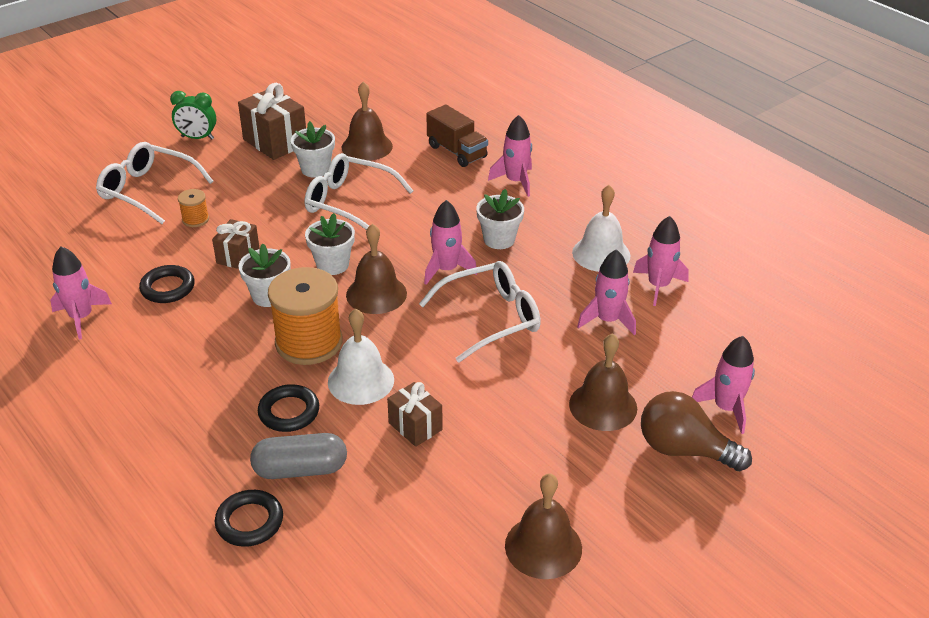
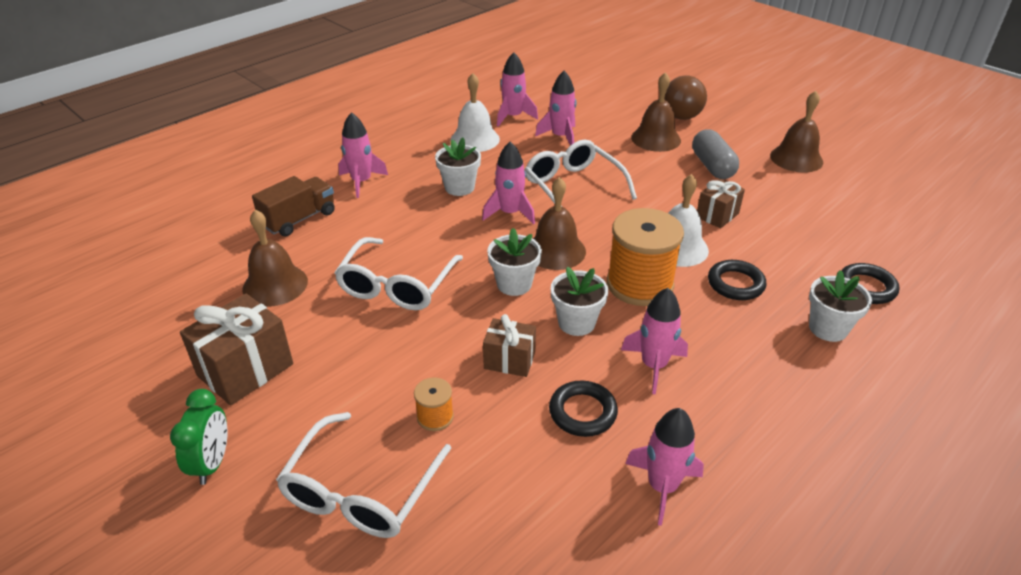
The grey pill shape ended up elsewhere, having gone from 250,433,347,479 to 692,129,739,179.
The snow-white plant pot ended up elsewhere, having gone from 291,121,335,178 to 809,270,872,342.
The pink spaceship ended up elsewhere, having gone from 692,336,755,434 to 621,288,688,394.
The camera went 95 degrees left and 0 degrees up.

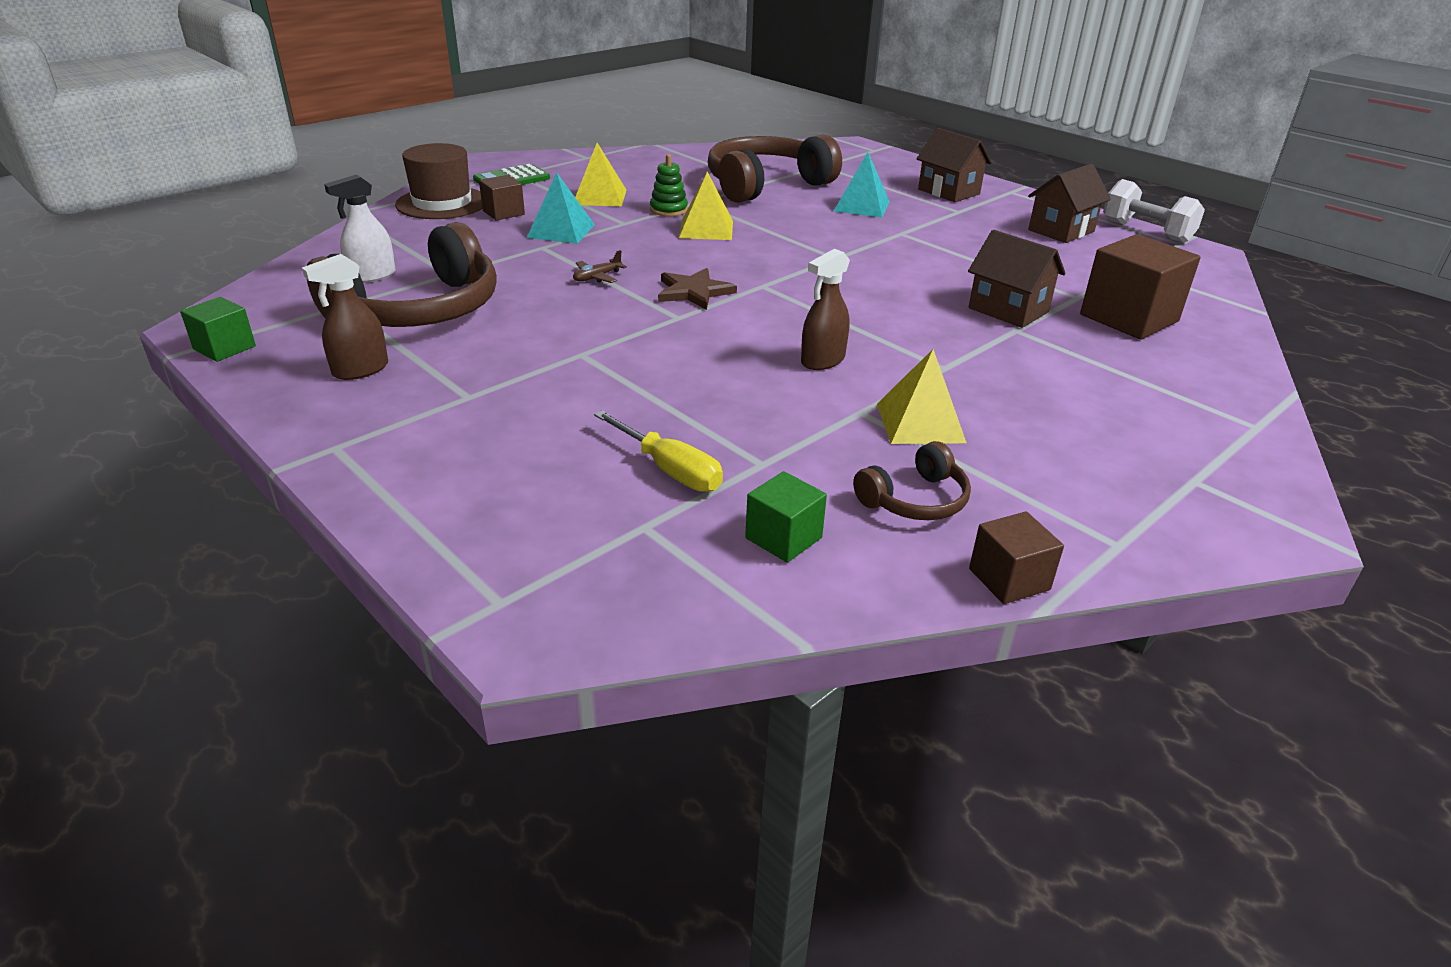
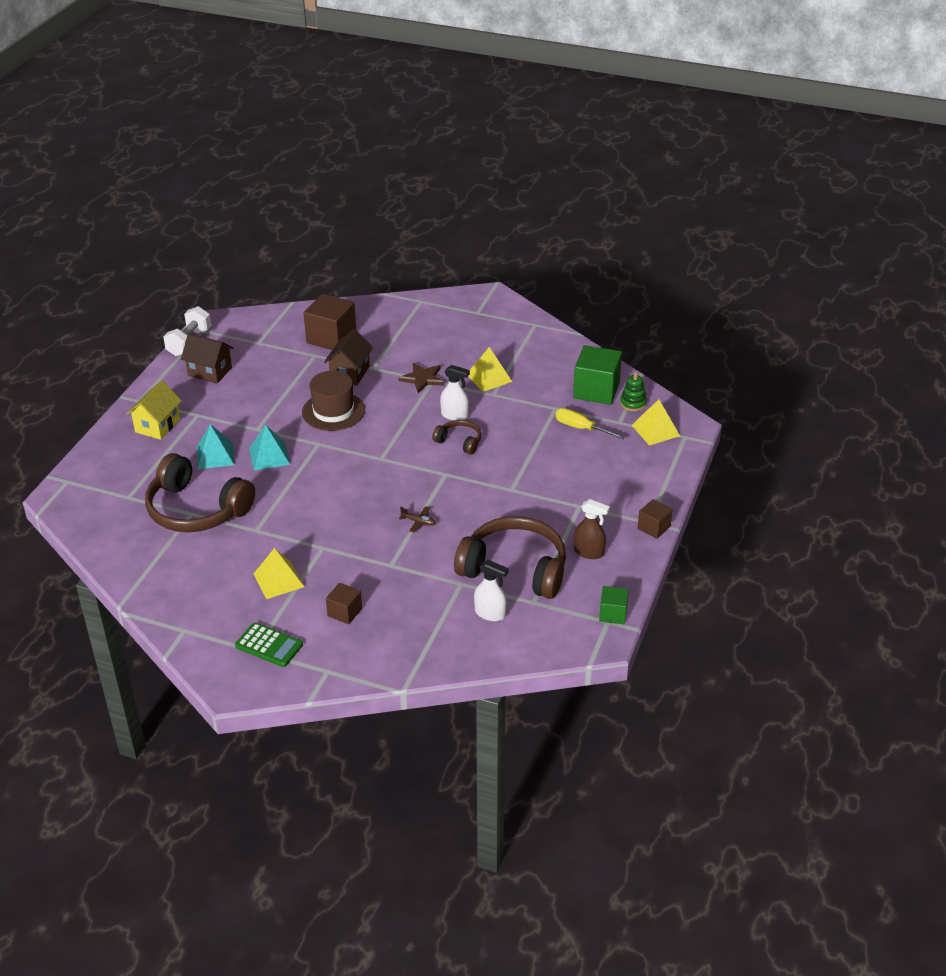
The russet tall hat ended up elsewhere, having gone from 395,143,482,219 to 302,371,365,431.
The teal pyramid ended up elsewhere, having gone from 527,172,595,244 to 249,425,290,470.
The yellow flat screwdriver at 594,410,723,492 ended up facing another way, 75 degrees counterclockwise from before.
The leaf-green ring stacker ended up elsewhere, having gone from 650,154,688,217 to 620,372,647,411.
The russet five-pointed star ended up elsewhere, having gone from 658,268,737,310 to 398,363,444,393.
The yellow pyramid ended up elsewhere, having gone from 679,172,733,240 to 632,399,680,445.
The size of the leaf-green solid cube at 745,471,827,563 changed by a factor of 1.82.
What was the russet spray bottle at 801,249,850,370 turned into the snow-white spray bottle at 440,365,470,421.
The russet headset ended up elsewhere, having gone from 853,441,971,520 to 432,420,481,455.
What was the russet toy house at 916,128,992,202 turned into the yellow toy house at 127,381,182,440.
The russet solid cube ended up elsewhere, having gone from 969,511,1064,604 to 638,499,673,539.
The camera went 115 degrees left and 5 degrees up.

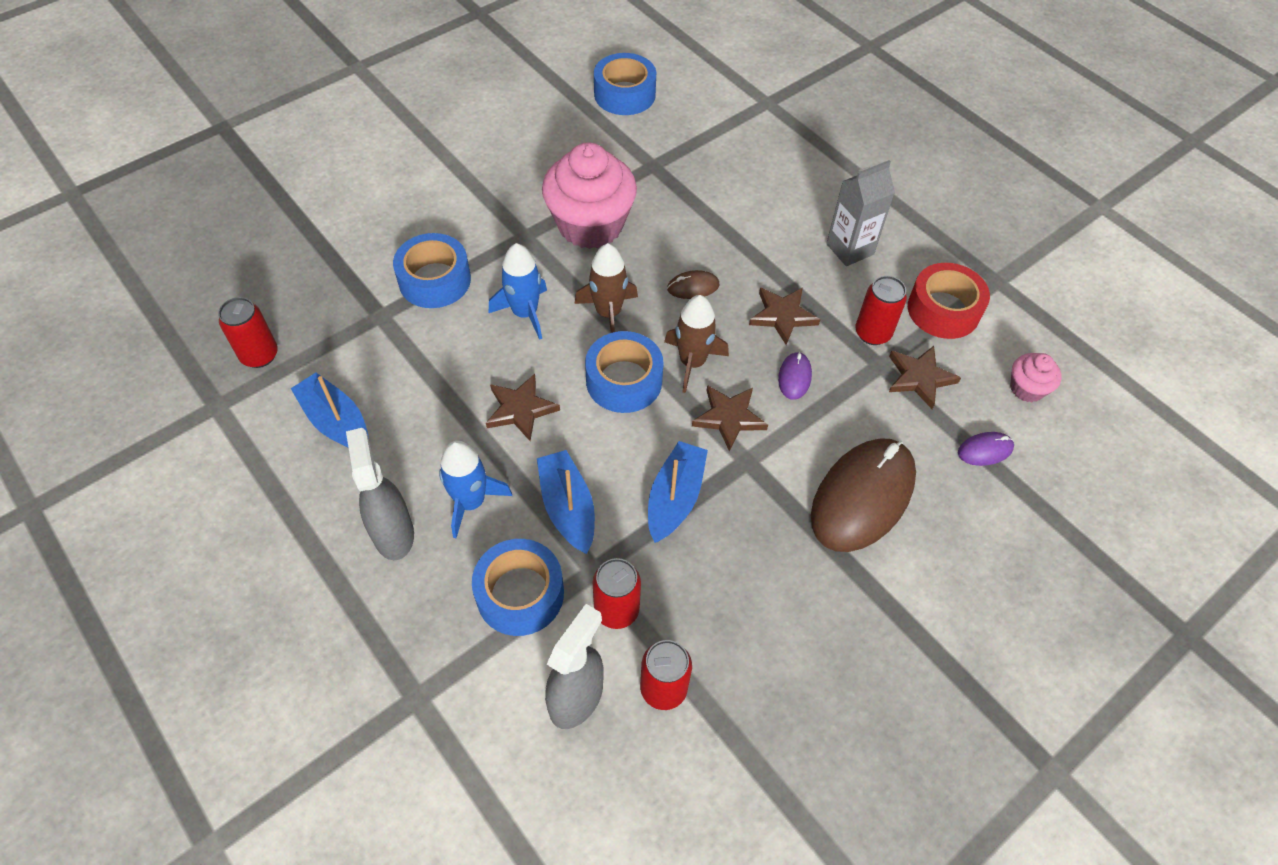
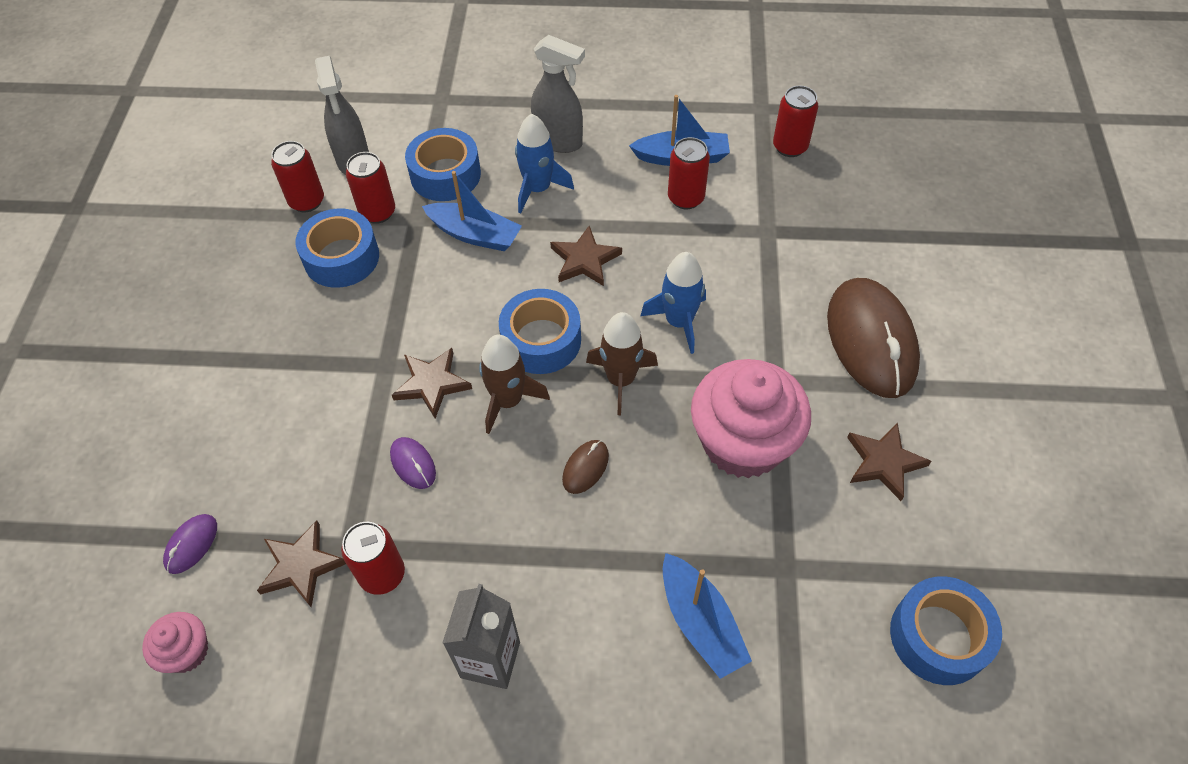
The cobalt sticky tape ended up elsewhere, having gone from 393,233,471,308 to 296,209,379,288.
The cobalt boat ended up elsewhere, having gone from 648,441,708,543 to 663,553,752,679.
The russet five-pointed star ended up elsewhere, having gone from 749,287,820,345 to 847,422,931,501.
The russet PC mouse ended up elsewhere, having gone from 811,438,916,552 to 827,278,920,398.
The second view lost the red sticky tape at 908,263,990,339.
The second view gained the red can at 668,137,710,209.
The camera went 135 degrees right and 0 degrees up.

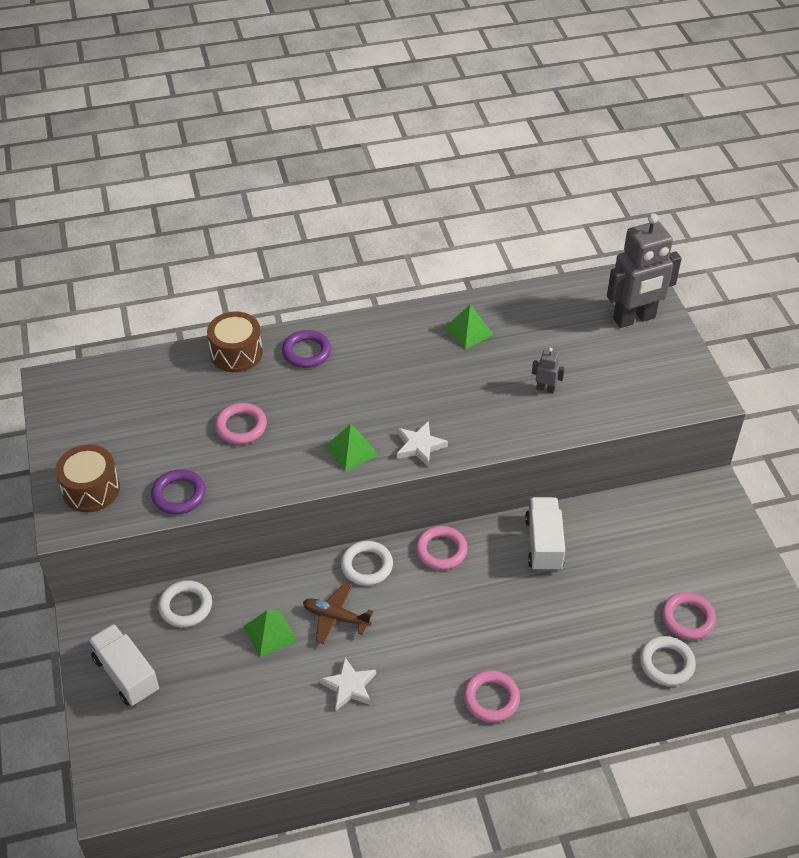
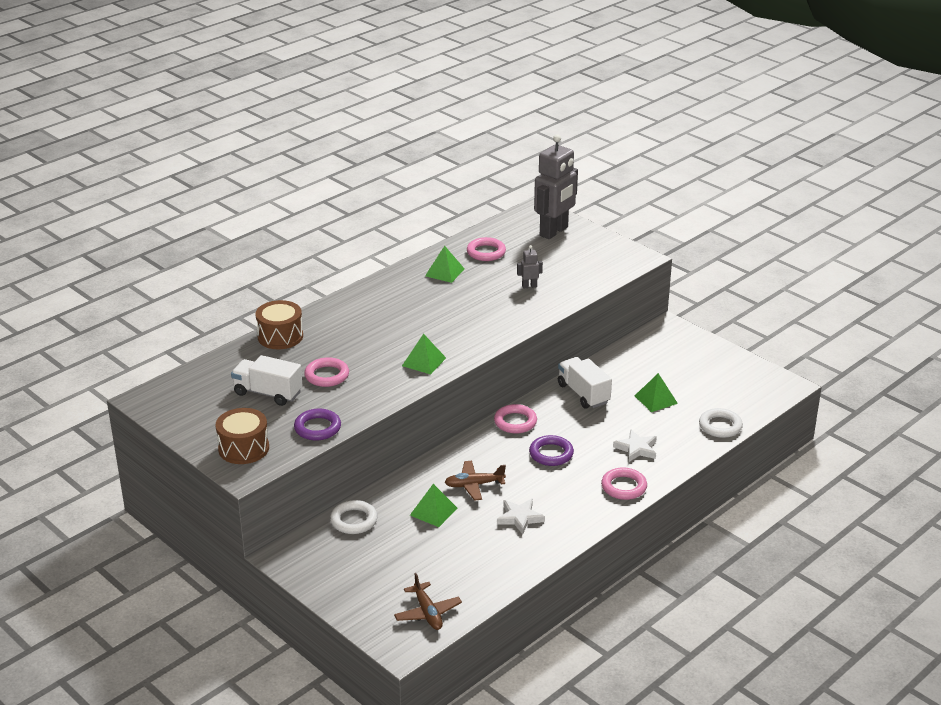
The snow-white truck ended up elsewhere, having gone from 88,624,159,706 to 231,355,302,406.
The violet ring ended up elsewhere, having gone from 282,330,331,368 to 529,435,574,466.
The second view lost the snow-white ring at 341,541,393,586.
The snow-white five-pointed star ended up elsewhere, having gone from 397,421,448,467 to 613,429,657,462.
The pink ring ended up elsewhere, having gone from 662,592,716,640 to 467,237,506,261.
The second view gained the russet aeroplane at 394,573,462,630.
The second view gained the leaf-green pyramid at 635,373,678,412.
The camera went 30 degrees left and 15 degrees down.

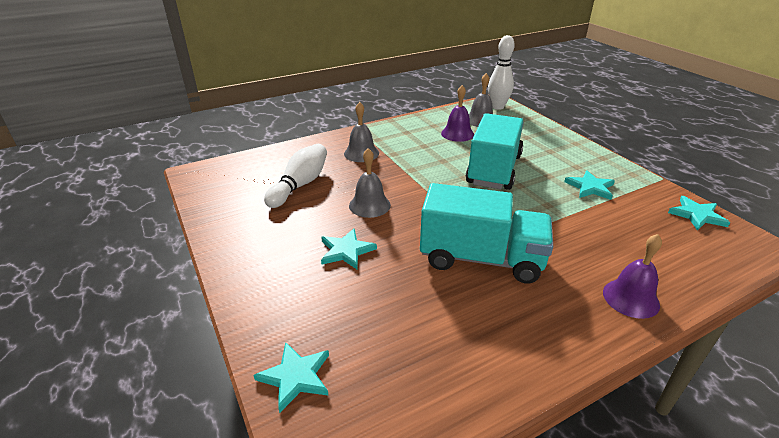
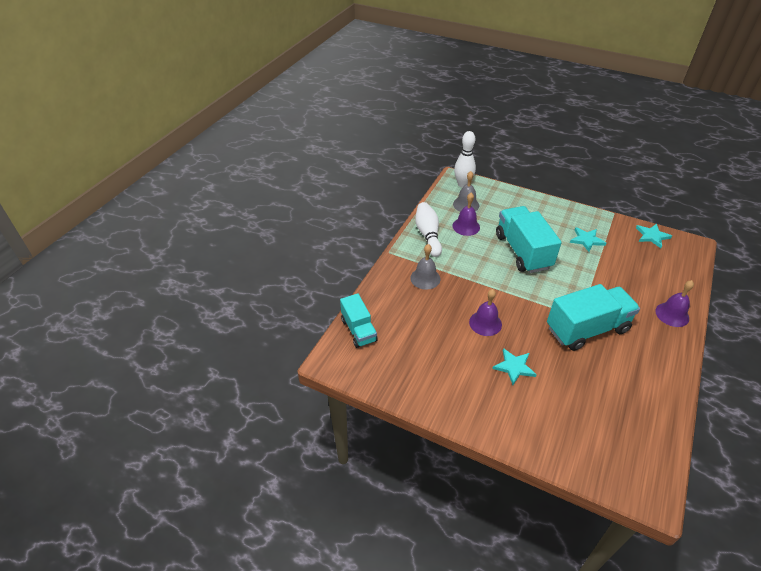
The second view lost the teal five-pointed star at 254,342,329,413.
The snow-white tenpin ended up elsewhere, having gone from 264,144,327,208 to 415,202,442,257.
What was the grey bell at 349,148,391,218 turned into the violet bell at 469,289,502,336.
The second view gained the teal truck at 340,293,378,348.
The camera went 35 degrees left and 10 degrees up.

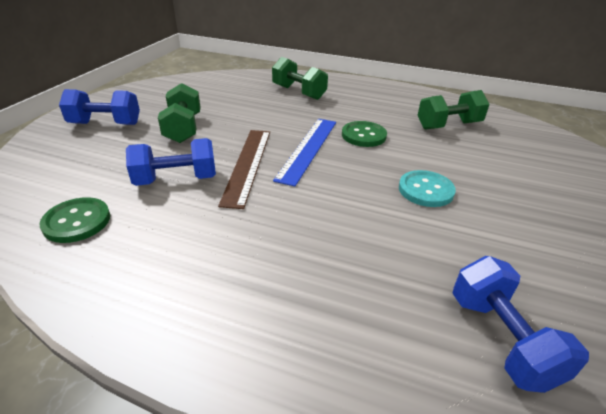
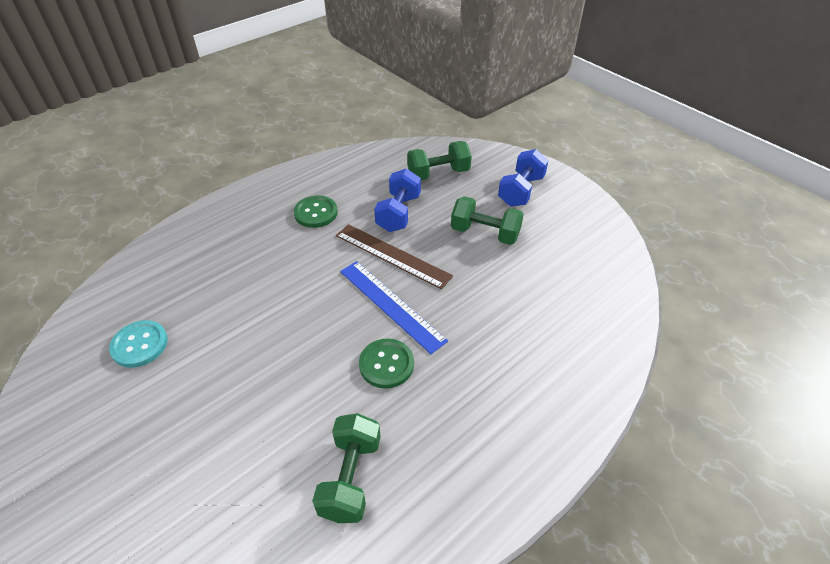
The leaf-green sewing button ended up elsewhere, having gone from 40,197,110,243 to 294,195,338,228.
The leaf-green dumbbell ended up elsewhere, having gone from 272,57,328,100 to 407,141,472,180.
The teal sewing button ended up elsewhere, having gone from 399,170,456,207 to 109,320,168,368.
The second view lost the cobalt dumbbell at 452,256,589,393.
The camera went 120 degrees right and 10 degrees up.

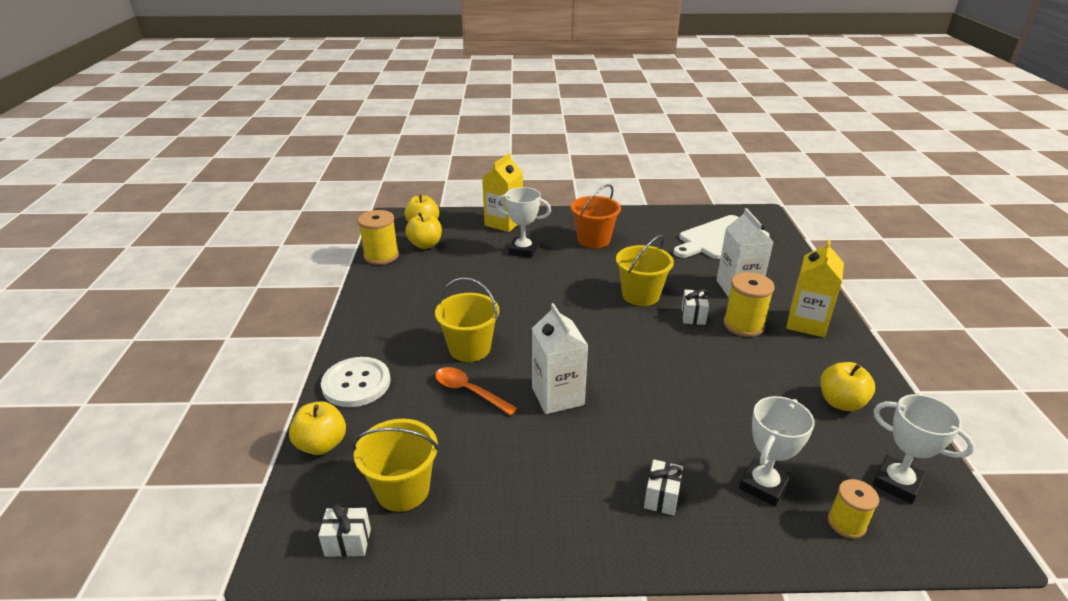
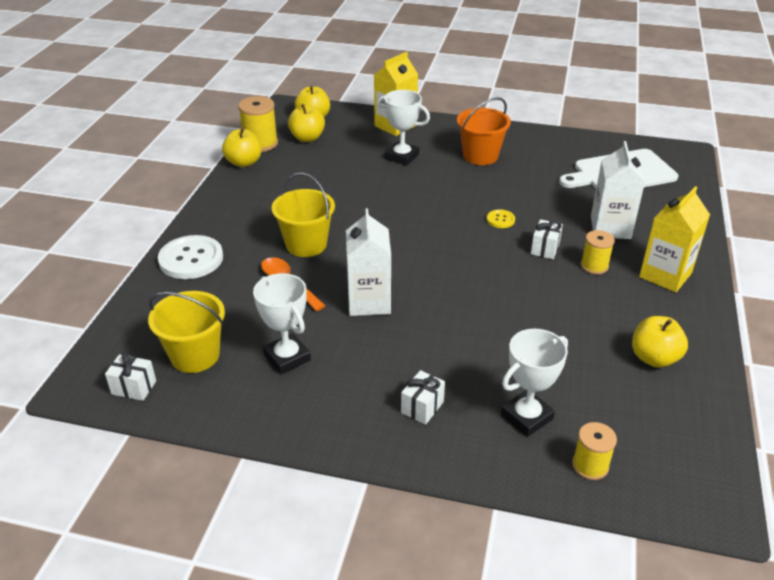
The yellow apple fruit ended up elsewhere, having gone from 289,401,346,455 to 222,128,262,167.
Where the yellow pail stood at 616,235,674,306, the yellow sewing button came to stand at 487,209,515,228.
The size of the yellow bobbin at 723,272,775,337 changed by a factor of 0.64.
The snow-white prize cup ended up elsewhere, having gone from 873,394,975,504 to 253,273,311,374.
The camera went 15 degrees right and 5 degrees up.

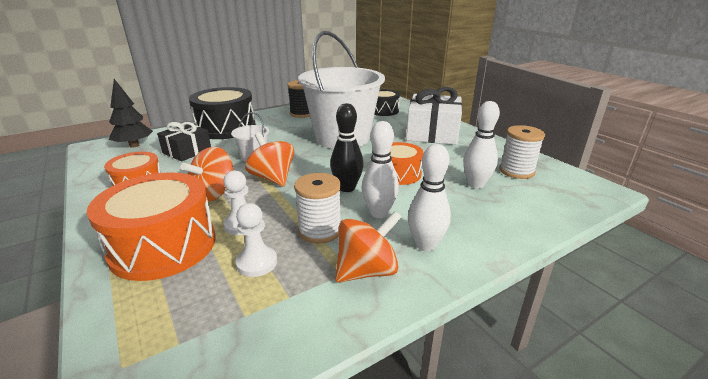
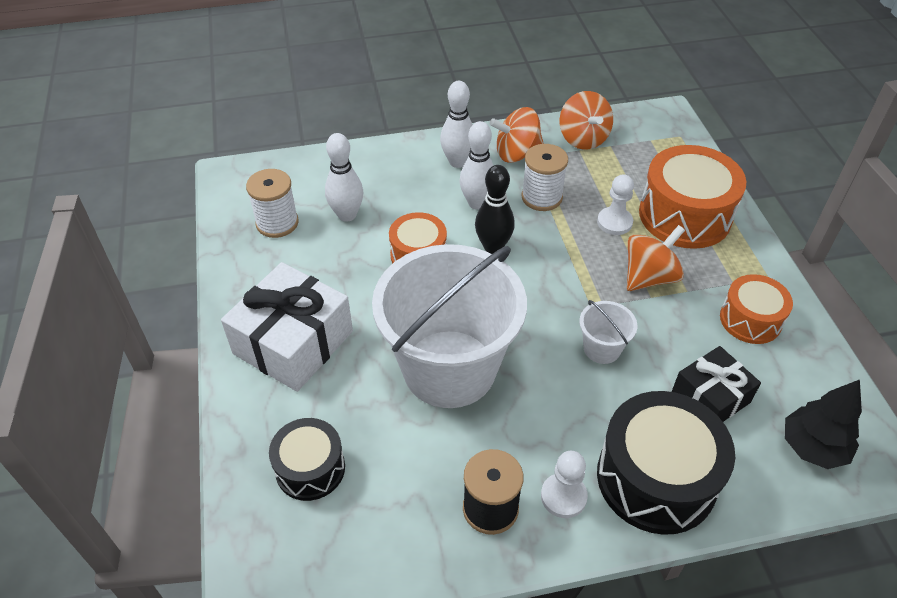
The snow-white game pawn ended up elsewhere, having gone from 236,203,278,277 to 541,451,588,518.
The orange-coloured toy top ended up elsewhere, having gone from 245,132,294,187 to 559,91,613,150.
The camera went 160 degrees left and 20 degrees up.

